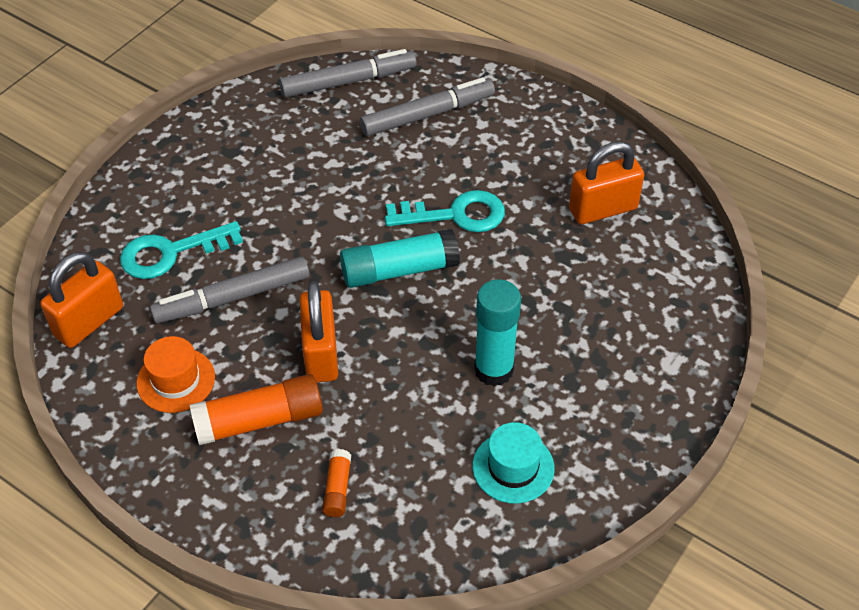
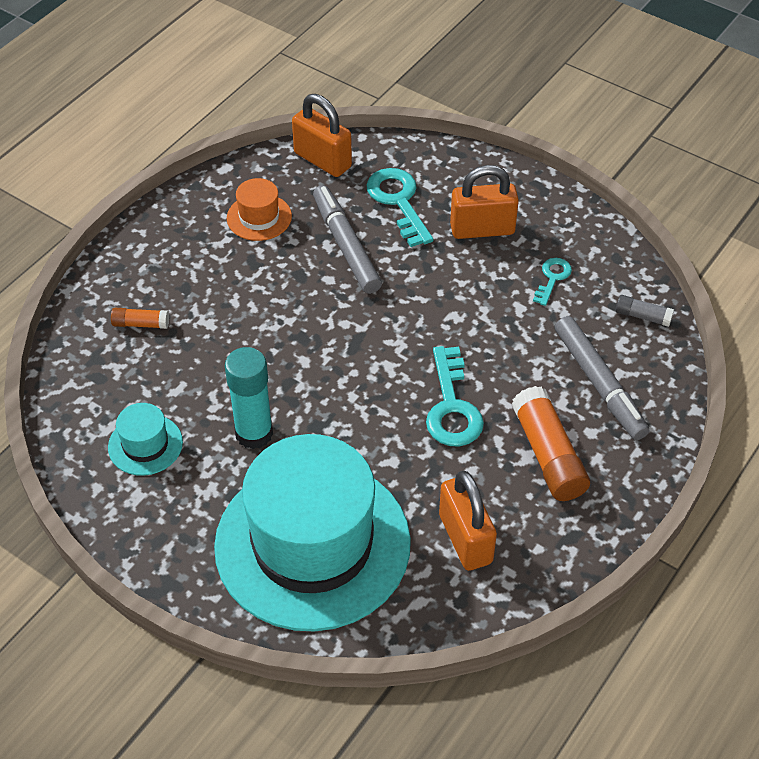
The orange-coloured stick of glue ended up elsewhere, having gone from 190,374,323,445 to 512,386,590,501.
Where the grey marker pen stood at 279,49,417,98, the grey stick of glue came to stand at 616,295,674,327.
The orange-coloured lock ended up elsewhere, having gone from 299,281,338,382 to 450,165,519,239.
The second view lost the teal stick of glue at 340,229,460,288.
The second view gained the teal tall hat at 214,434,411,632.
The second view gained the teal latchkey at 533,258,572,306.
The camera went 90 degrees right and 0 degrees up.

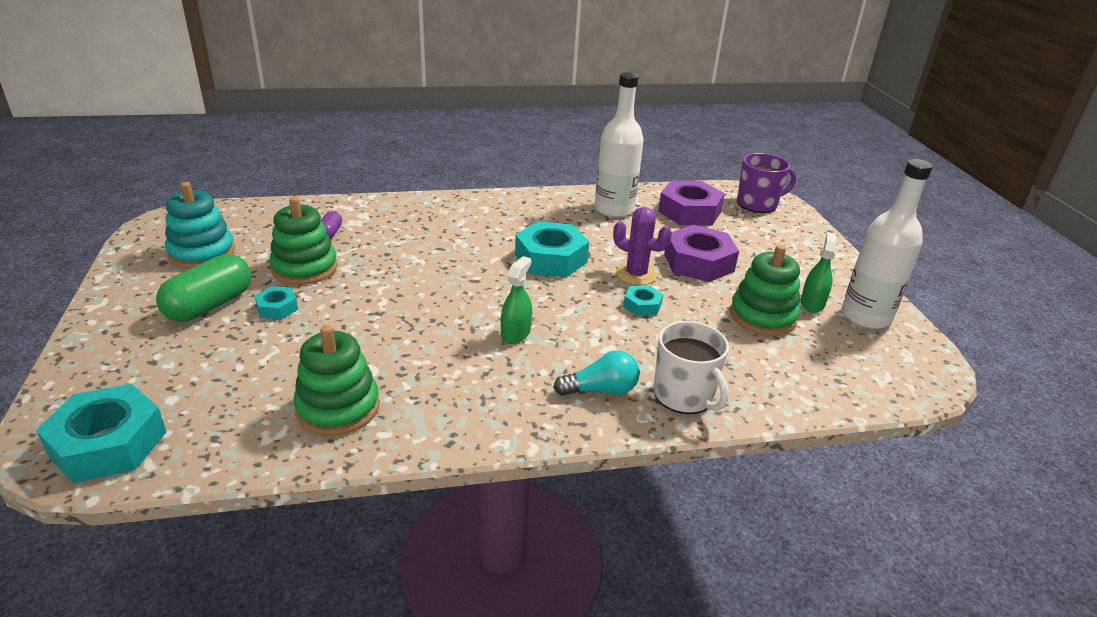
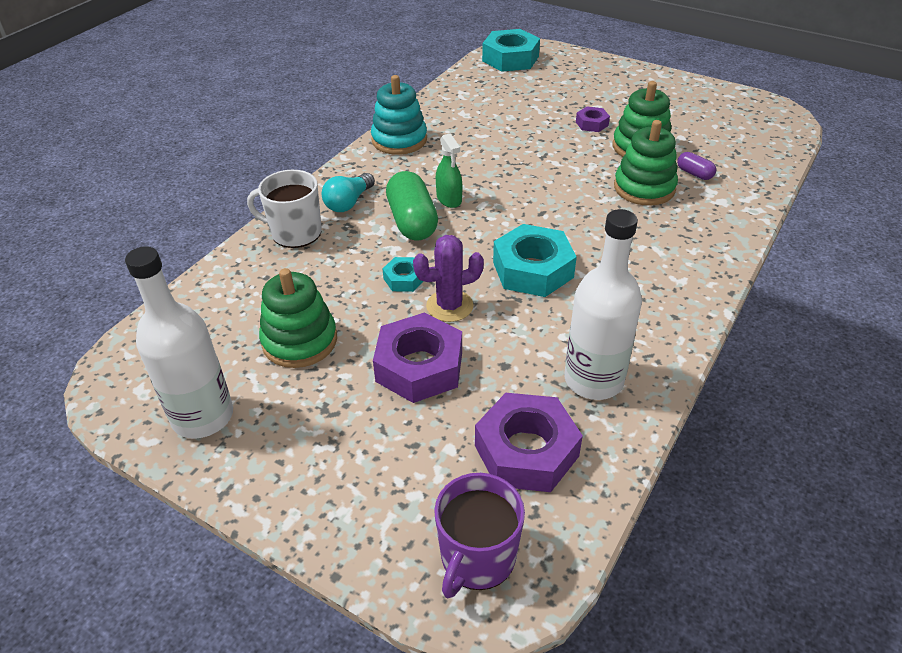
The leaf-green pill shape ended up elsewhere, having gone from 156,254,251,322 to 386,171,438,241.
The teal ring stacker ended up elsewhere, having gone from 165,182,235,269 to 371,75,427,155.
What was the teal hexagon nut at 255,286,298,319 turned into the violet hexagon nut at 576,107,610,132.
The leaf-green ring stacker ended up elsewhere, having gone from 293,325,380,436 to 614,120,678,206.
The second view lost the leaf-green spray bottle at 801,232,837,313.
The camera went 135 degrees right and 10 degrees up.

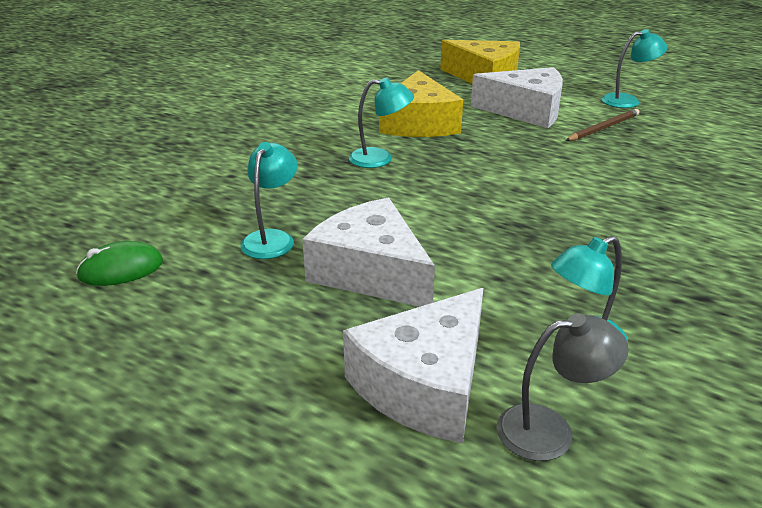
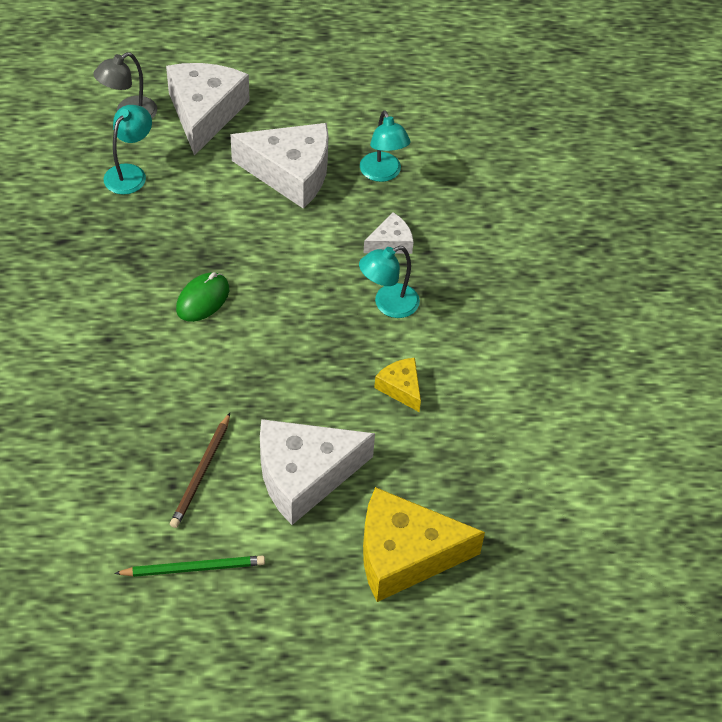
The leaf-green PC mouse ended up elsewhere, having gone from 76,241,163,286 to 176,272,229,322.
The size of the yellow cheese wedge at 379,70,463,137 changed by a factor of 0.49.
Where the teal reading lamp stood at 602,29,668,108, the leaf-green wooden pencil came to stand at 114,555,265,577.
The second view gained the snow-white cheese wedge at 363,212,414,254.
The camera went 145 degrees right and 20 degrees up.

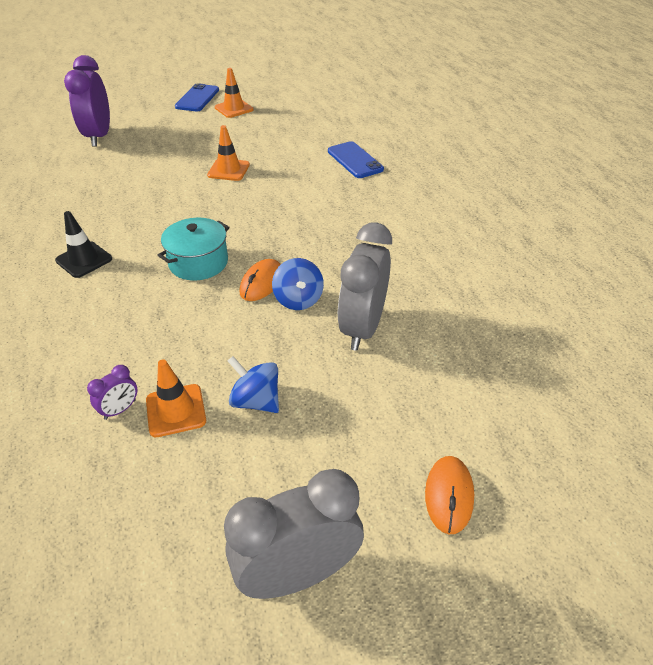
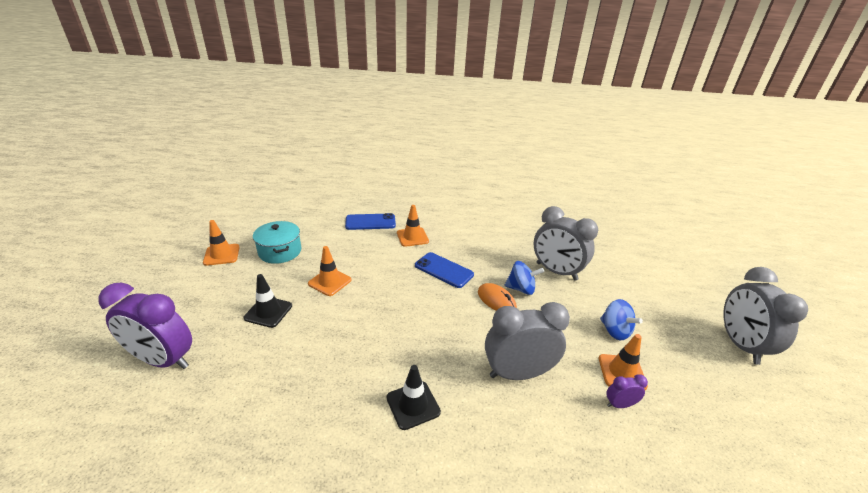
The violet bedside clock at 87,365,137,420 ended up facing another way, 75 degrees counterclockwise from before.
The teal stockpot ended up elsewhere, having gone from 158,218,230,281 to 253,221,301,264.
The cobalt smartphone ended up elsewhere, having gone from 175,83,219,111 to 415,252,474,288.
The cobalt toy top at 228,356,279,413 ended up facing another way, 90 degrees counterclockwise from before.
The second view lost the orange-coloured PC mouse at 425,456,474,534.
The second view gained the black safety cone at 244,274,292,328.
The second view gained the orange-coloured safety cone at 397,205,429,247.
The second view gained the grey bedside clock at 485,302,570,380.
The camera went 70 degrees left and 10 degrees down.

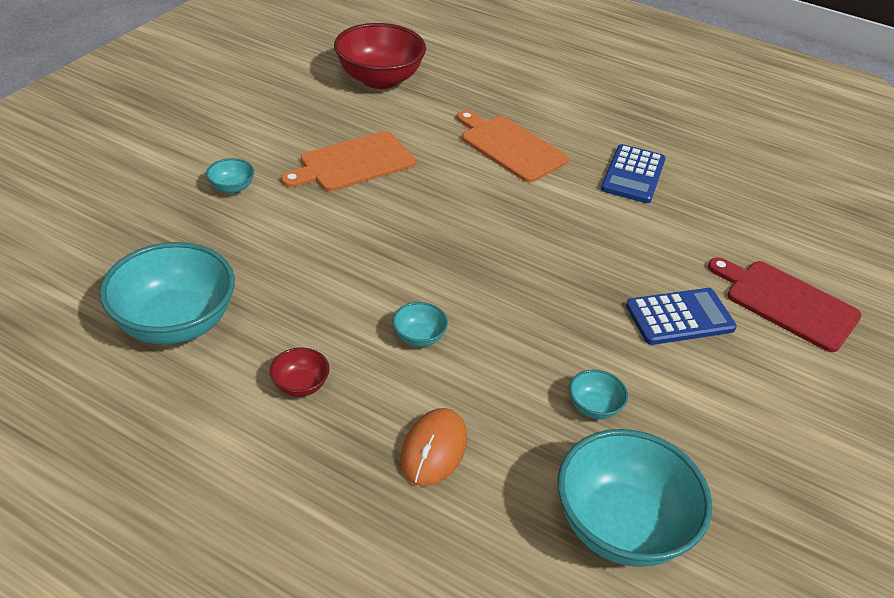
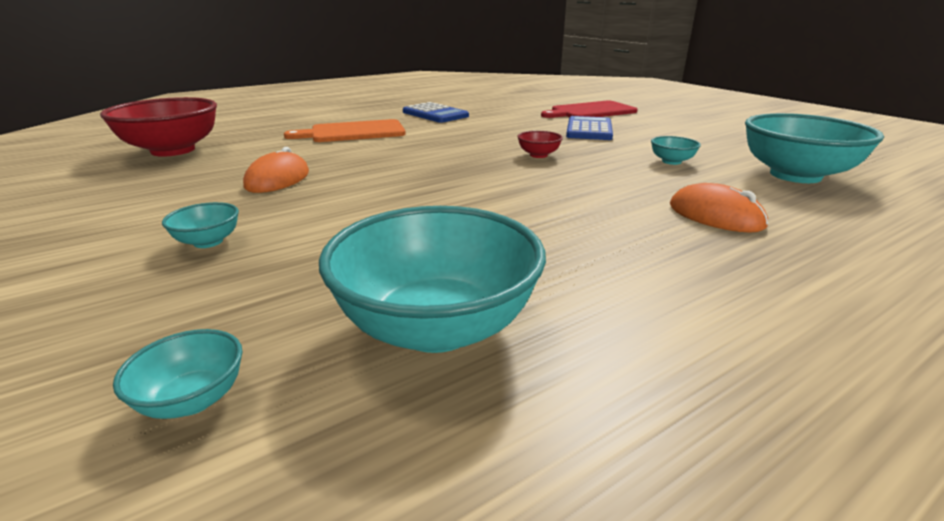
The red serving bowl ended up elsewhere, having gone from 270,348,330,397 to 517,131,563,158.
Where the orange-coloured bread board stood at 281,131,416,191, the orange-coloured PC mouse came to stand at 243,147,309,193.
The teal serving bowl ended up elsewhere, having gone from 392,302,448,347 to 113,329,242,419.
The camera went 60 degrees left and 15 degrees down.

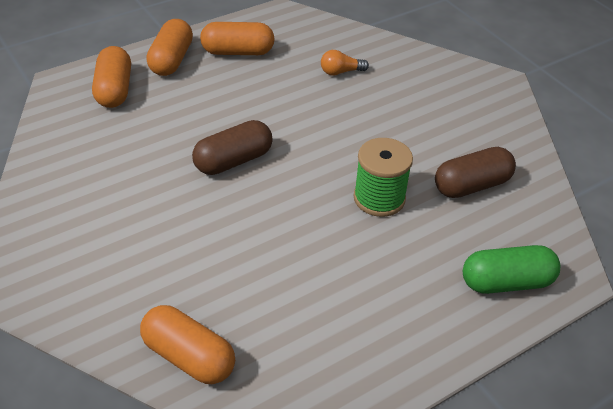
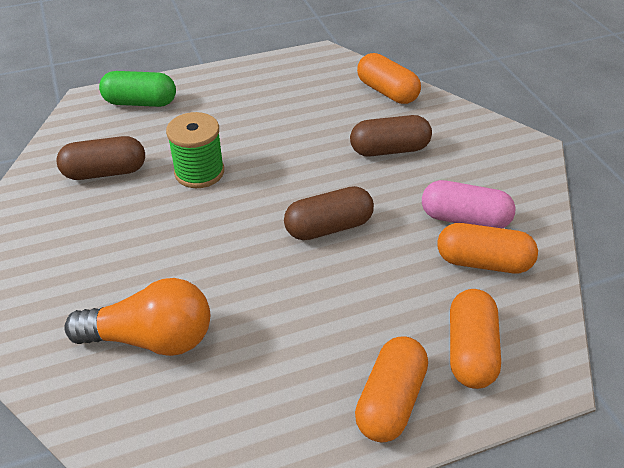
The orange-coloured pill shape ended up elsewhere, having gone from 200,22,275,55 to 437,223,538,273.
The size of the orange-coloured bulb at 321,50,369,76 changed by a factor of 2.06.
The second view gained the russet pill shape at 350,115,432,157.
The second view gained the pink pill shape at 422,180,515,228.
The camera went 165 degrees left and 0 degrees up.

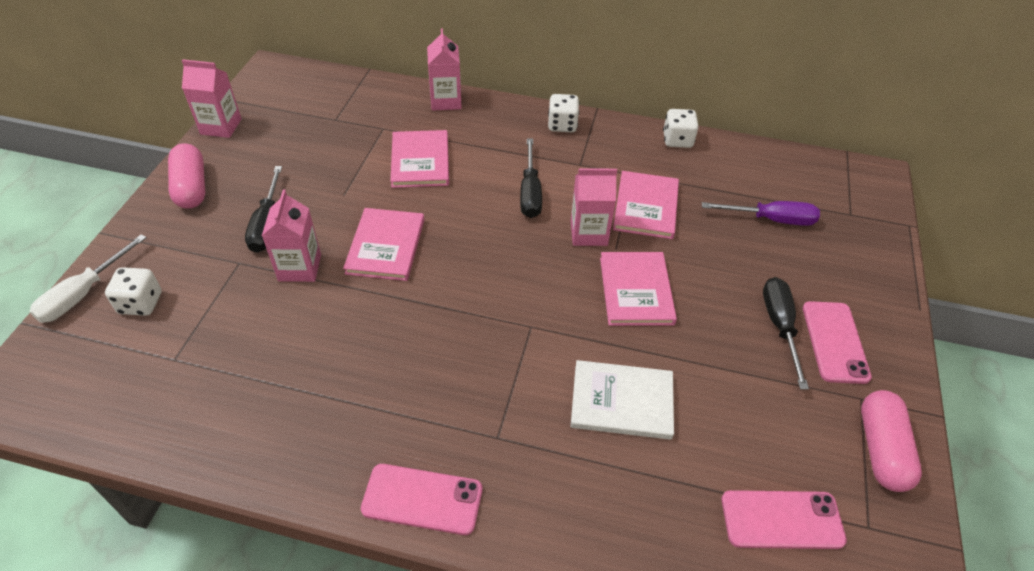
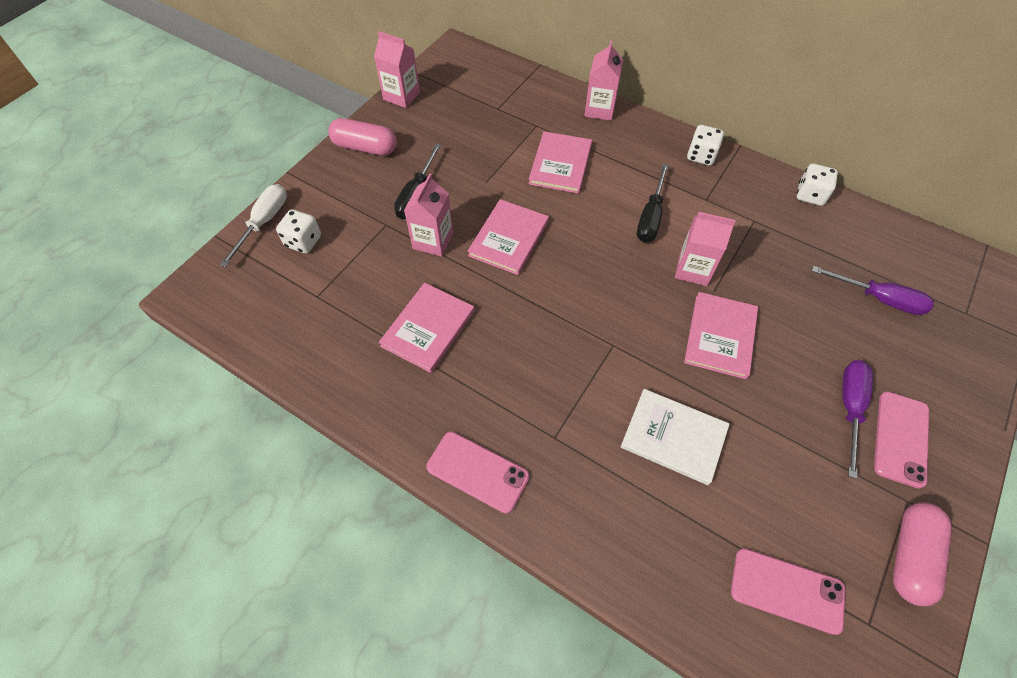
The snow-white flat screwdriver at 29,234,147,323 ended up facing another way, 150 degrees clockwise from before.
The pink pill shape at 168,143,205,209 ended up facing another way, 75 degrees counterclockwise from before.
The pink hardback ended up elsewhere, having gone from 613,171,679,239 to 379,283,475,373.
What was the black flat screwdriver at 763,277,809,389 turned into the violet flat screwdriver at 842,360,873,479.
The camera went 20 degrees right and 10 degrees up.

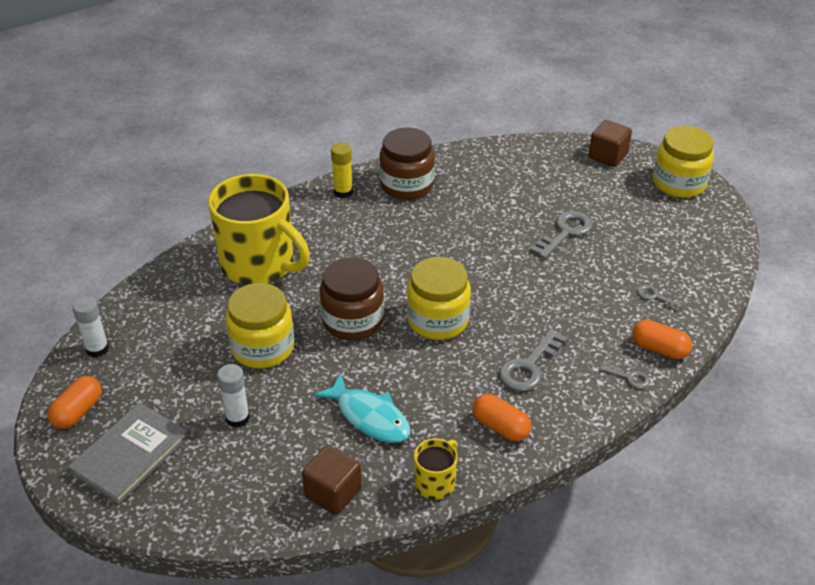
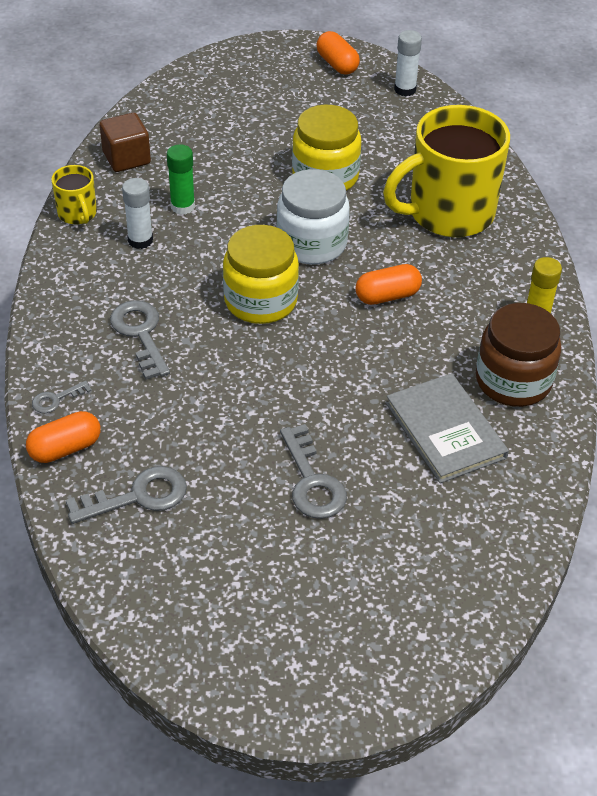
The grey hardback ended up elsewhere, having gone from 68,403,189,504 to 386,373,509,483.
The snow-white stick of glue ended up elsewhere, having gone from 217,364,250,428 to 122,178,153,249.
Where the teal fish figure stood at 313,373,410,443, the leaf-green stick of glue came to stand at 167,144,195,215.
What was the russet jam jar at 319,257,384,340 turned into the snow-white jam jar at 277,169,350,265.
The orange-coloured pill shape ended up elsewhere, having gone from 473,394,531,441 to 355,264,422,305.
The second view lost the russet solid cube at 589,120,632,167.
The size of the grey latchkey at 637,285,682,311 changed by a factor of 1.86.
The second view lost the yellow jam jar at 653,126,714,198.
The camera went 120 degrees right and 5 degrees up.

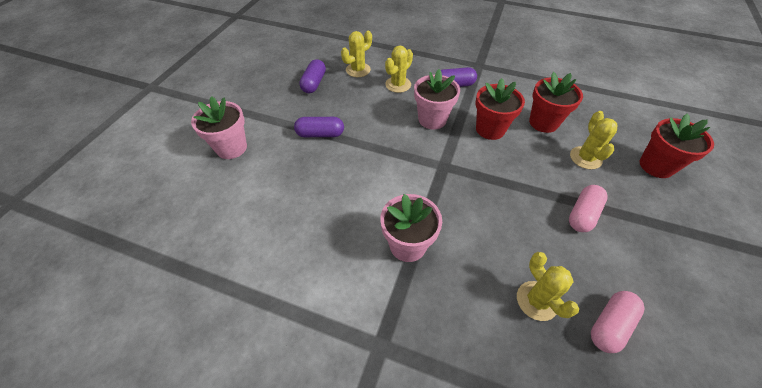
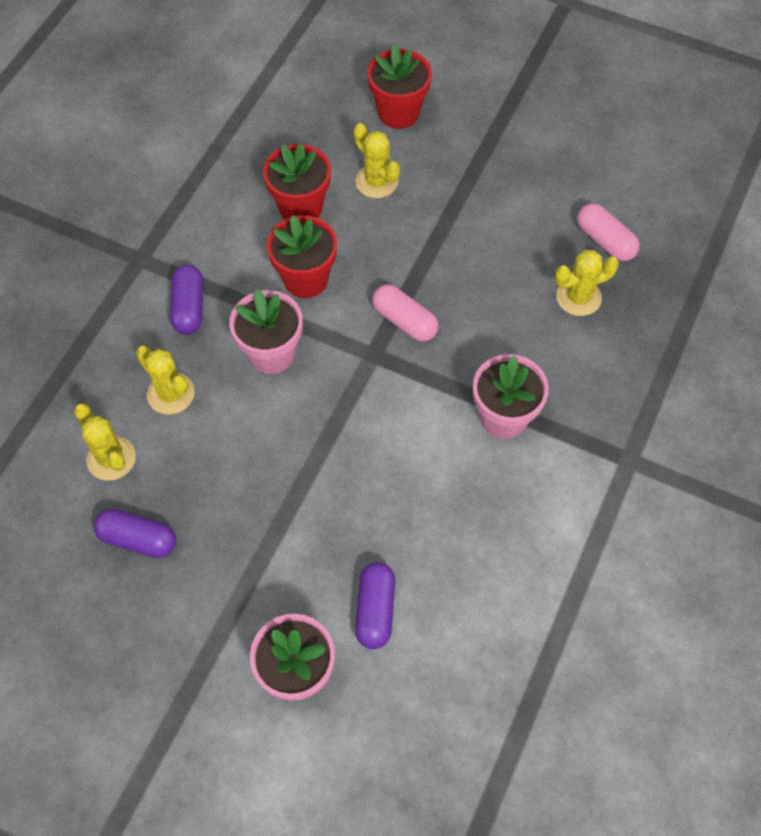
The violet pill shape ended up elsewhere, having gone from 294,117,344,137 to 355,562,395,649.
The pink pill shape ended up elsewhere, having gone from 569,185,608,232 to 372,284,439,342.
The yellow saguaro cactus at 570,111,617,169 ended up facing another way, 45 degrees clockwise from before.
The camera went 85 degrees left and 10 degrees up.

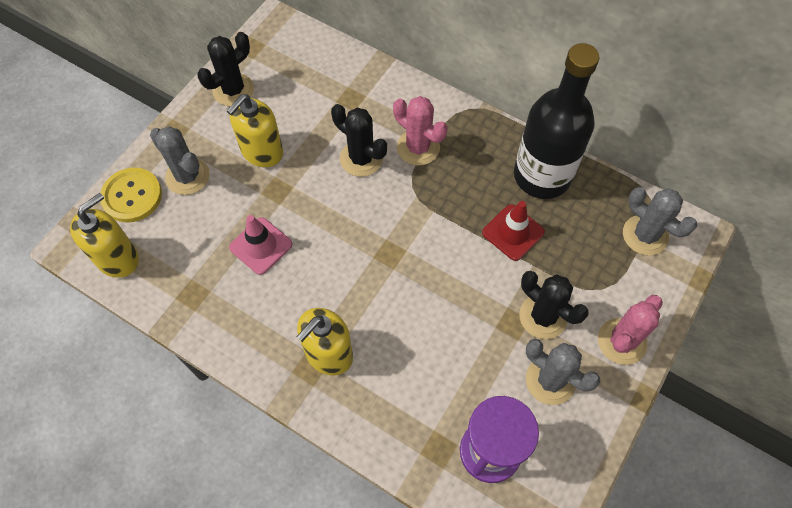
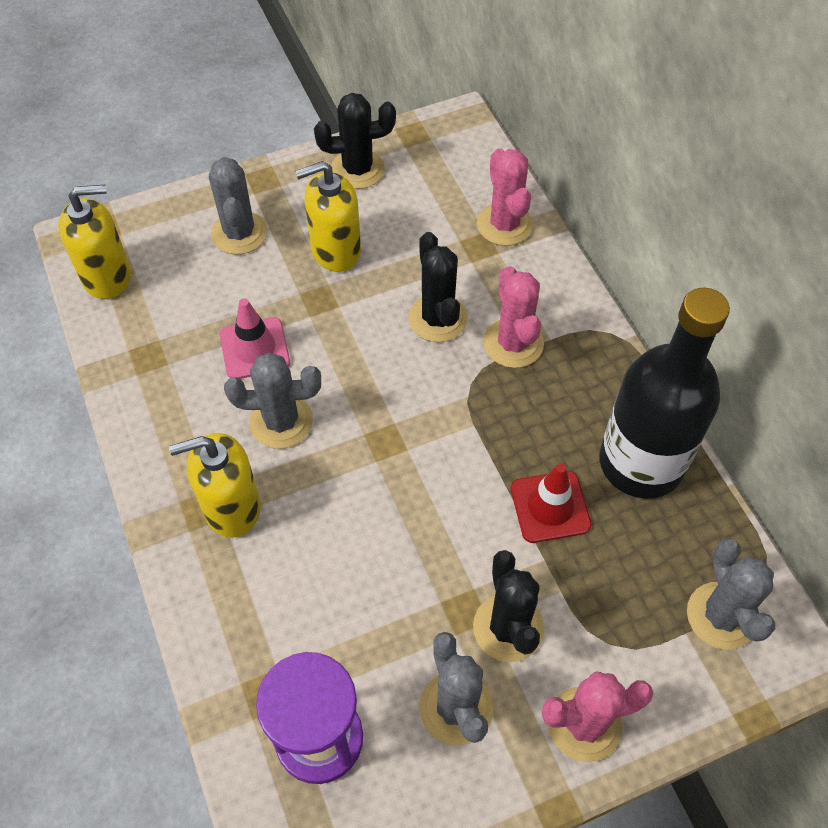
The second view lost the yellow sewing button at 100,168,162,222.
The second view gained the grey saguaro cactus at 224,353,321,449.
The second view gained the pink saguaro cactus at 477,148,533,246.
The camera went 35 degrees right and 5 degrees down.

